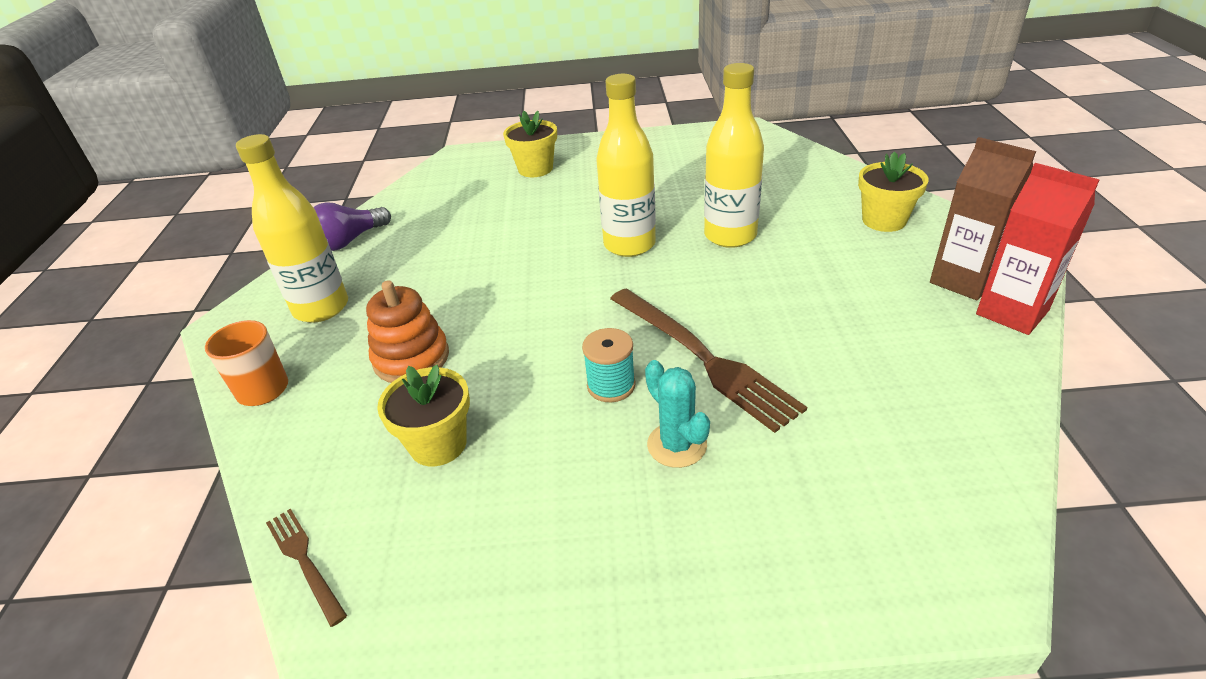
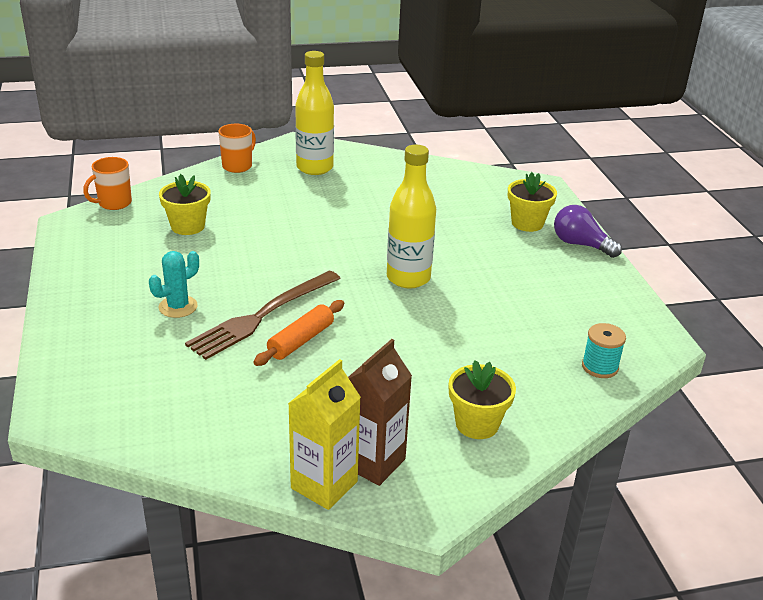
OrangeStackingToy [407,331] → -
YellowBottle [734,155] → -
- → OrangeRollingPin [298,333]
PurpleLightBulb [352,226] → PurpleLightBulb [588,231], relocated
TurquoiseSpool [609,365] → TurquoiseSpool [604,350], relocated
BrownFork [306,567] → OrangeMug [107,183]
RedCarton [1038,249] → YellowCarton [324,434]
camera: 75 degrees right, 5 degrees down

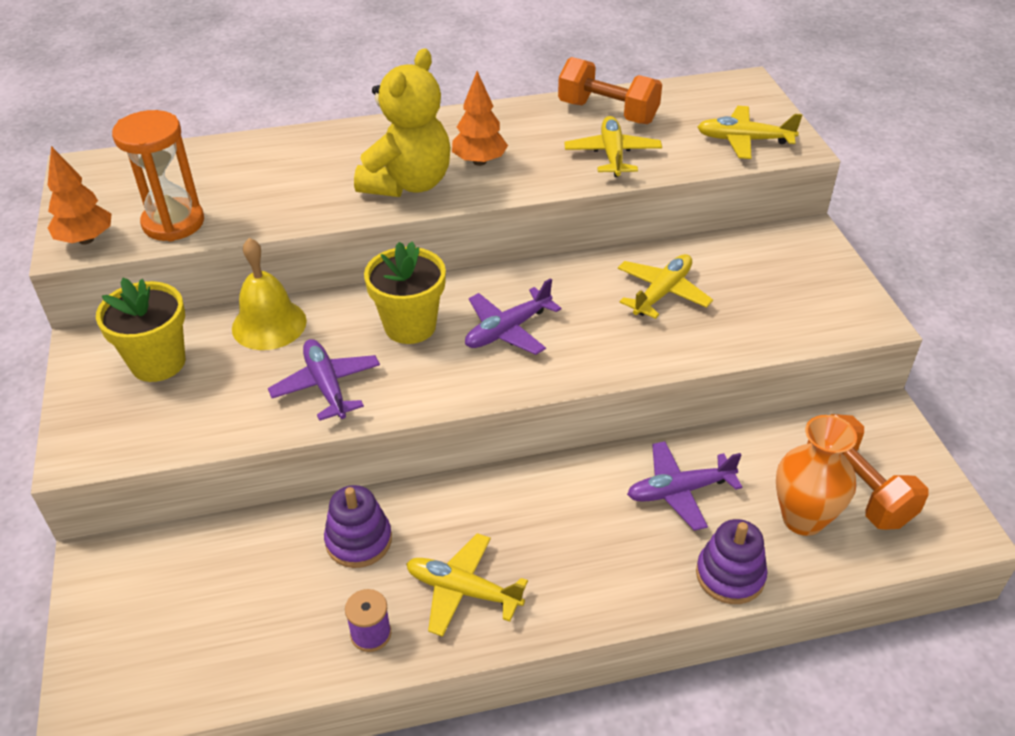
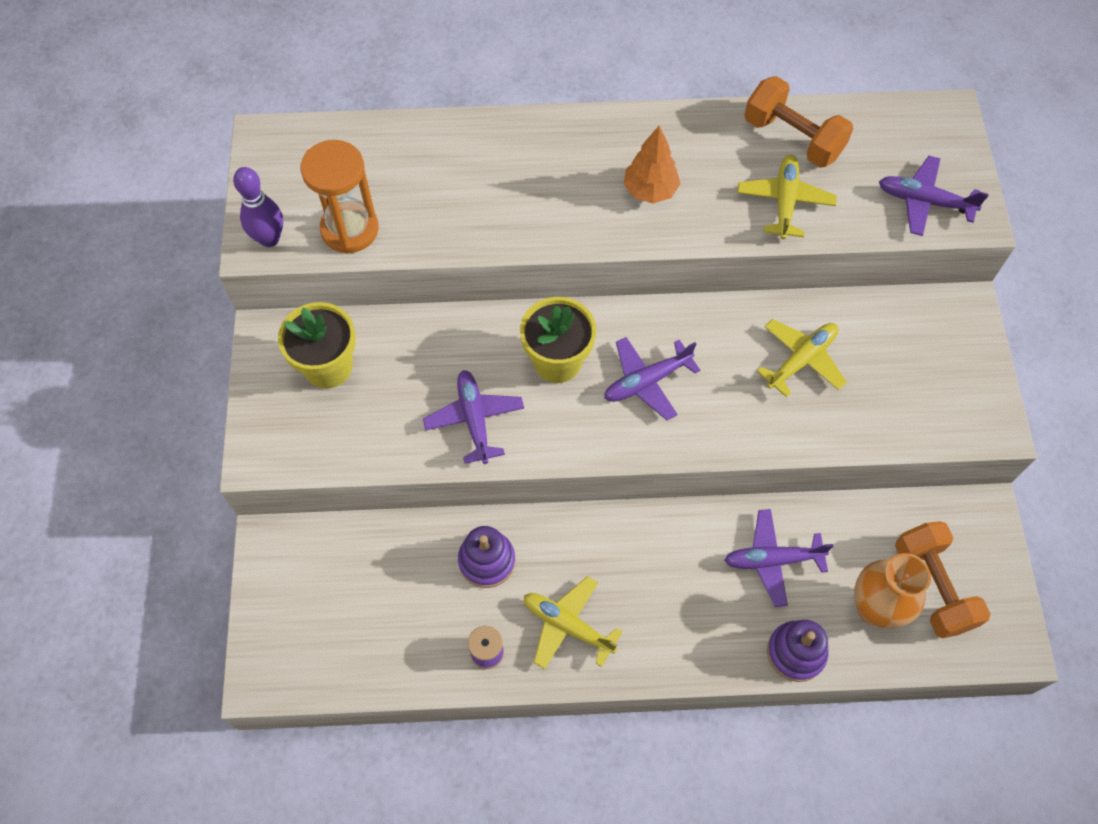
YellowBell [269,294] → -
YellowTeddyBear [402,122] → -
OrangeTree [80,195] → PurpleBowlingPin [258,207]
YellowPlane [750,132] → PurplePlane [934,196]
camera: 10 degrees right, 20 degrees up

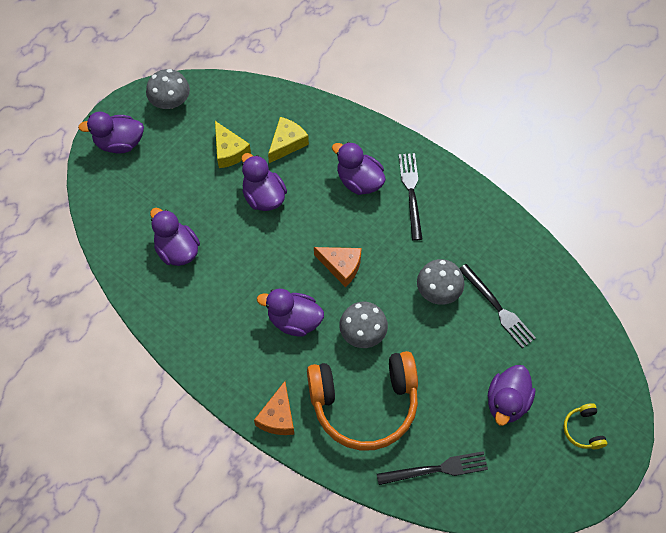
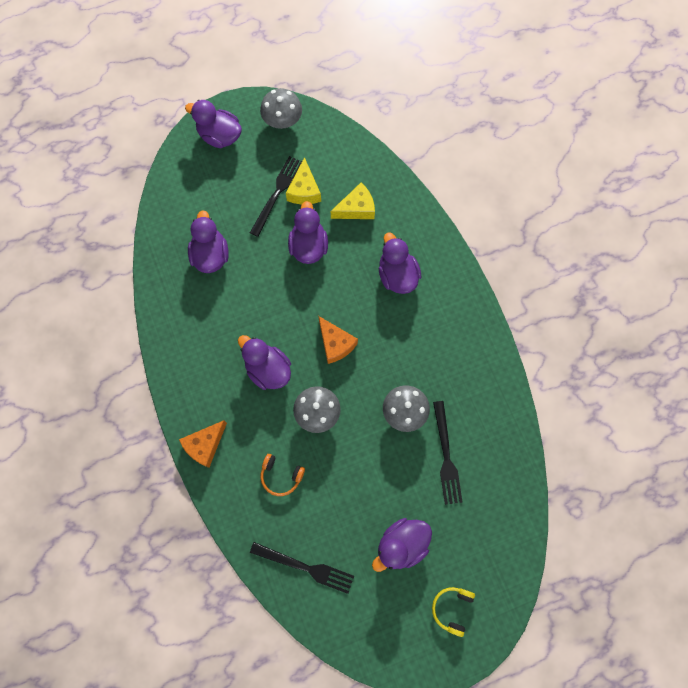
BlackFork [410,197] → BlackFork [276,196], relocated
OrangeHeadphones [362,401] → OrangeHeadphones [283,475], x0.40
camera: 30 degrees right, 10 degrees up

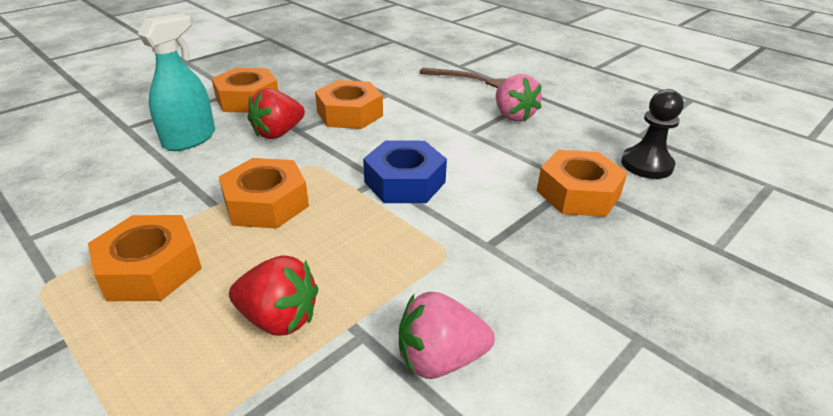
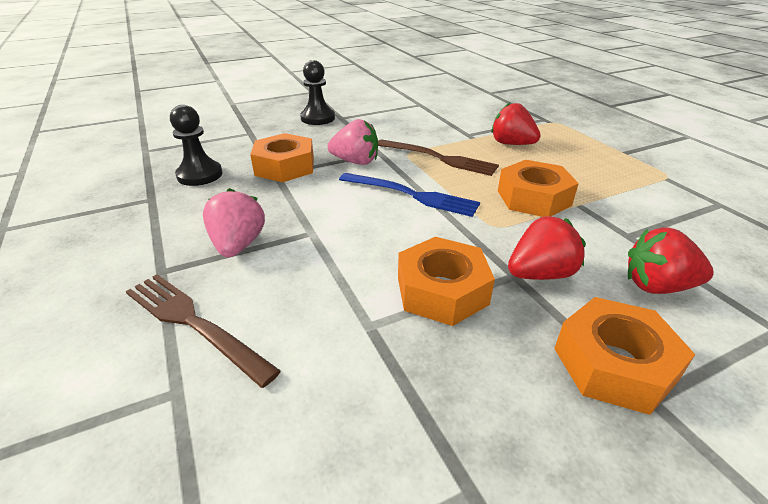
OrangeNut [145,258] → -
- → BlackPawn [317,92]
- → BrownFork [438,157]
PinkStrawberry [447,335] → PinkStrawberry [353,142], relocated
TurquoiseSprayBottle [176,82] → RedStrawberry [671,260]
BlueNut [405,172] → BlueFork [409,195]
camera: 160 degrees left, 0 degrees up

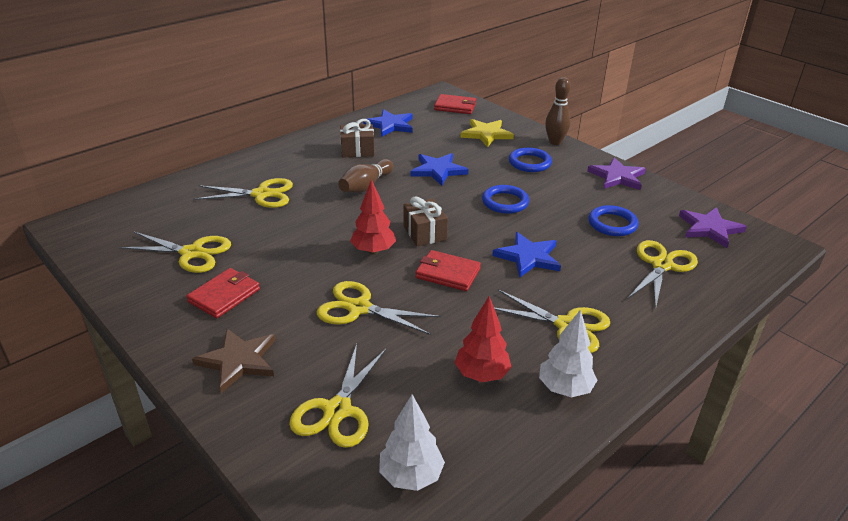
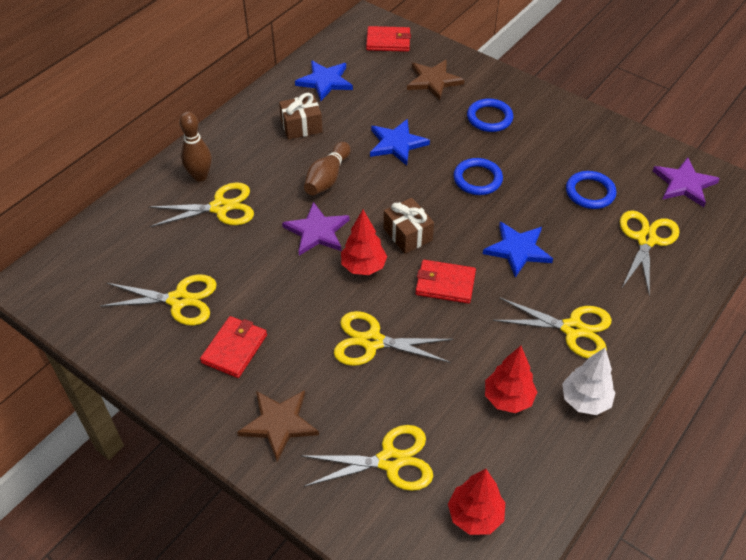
BrownBowlingPin [558,111] → BrownBowlingPin [195,147], relocated
PurpleStar [616,173] → PurpleStar [315,229], relocated
WhiteTree [412,443] → RedTree [476,502]
YellowStar [487,133] → BrownStar [435,80]
YellowScissors [338,396] → YellowScissors [367,458], 105 degrees counterclockwise
camera: 10 degrees left, 15 degrees up

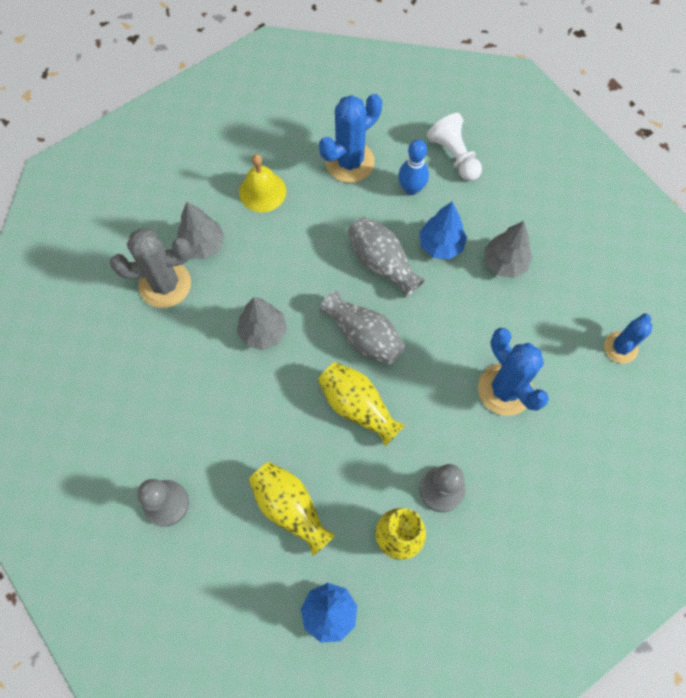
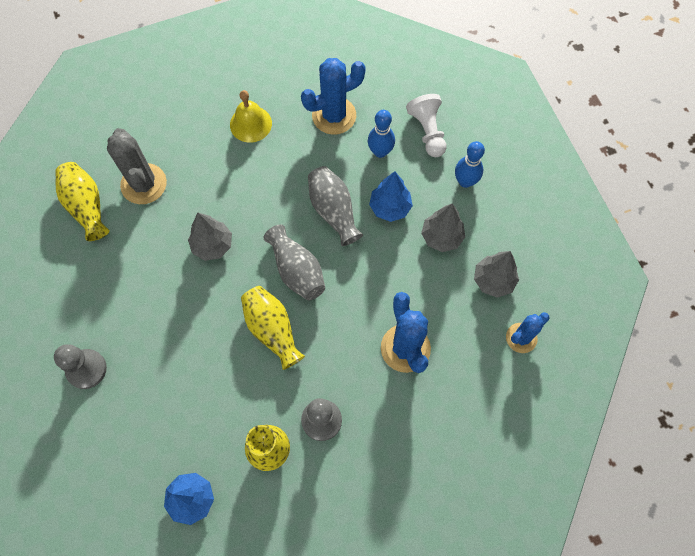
- → BlueBowlingPin [470,164]
GreyTree [201,230] → GreyTree [496,274], relocated
YellowVase [292,509] → YellowVase [82,201], relocated
GreyCactus [151,268] → GreyCactus [137,166], 60 degrees clockwise
camera: 15 degrees right, 0 degrees up

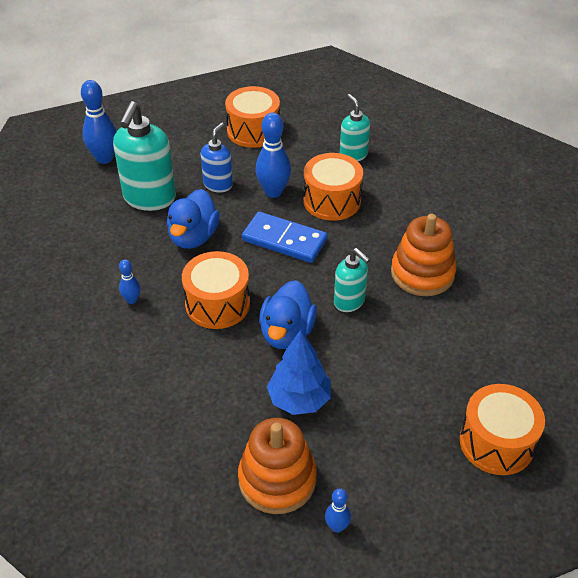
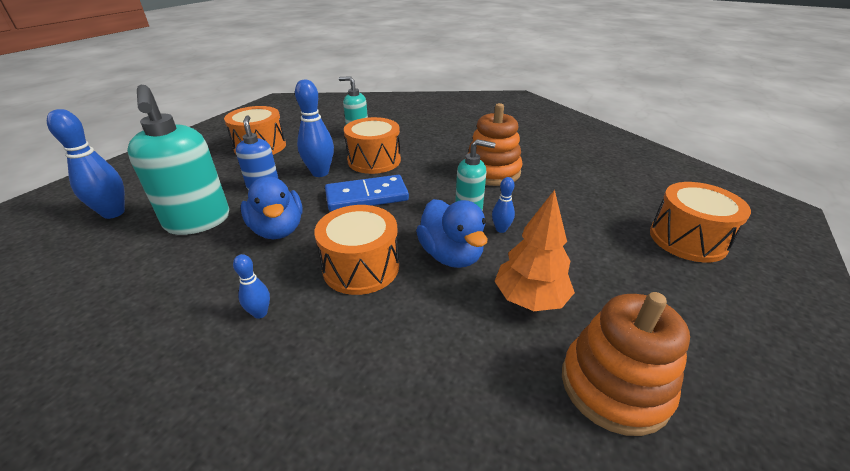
BlueBowlingPin [338,510] → BlueBowlingPin [503,205], relocated
BlueTree [299,372] → OrangeTree [535,250]
camera: 40 degrees left, 10 degrees down

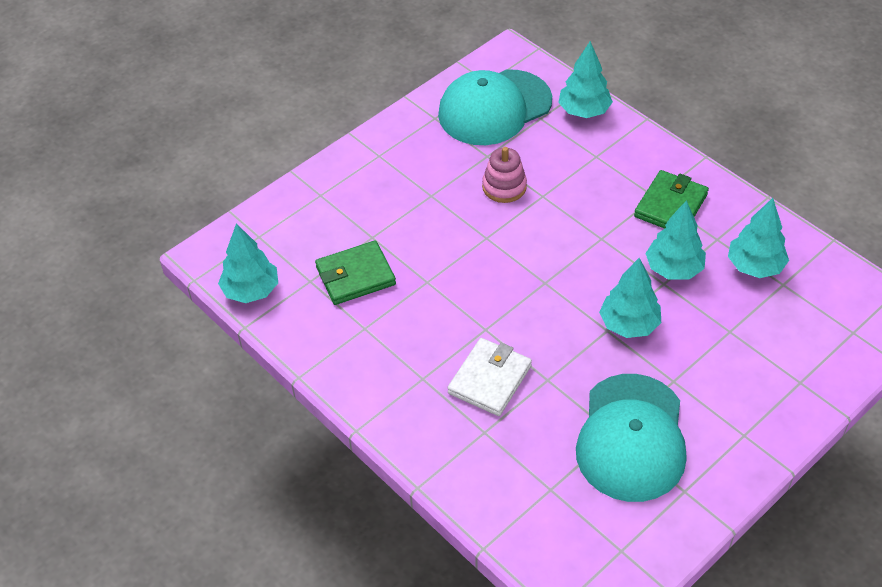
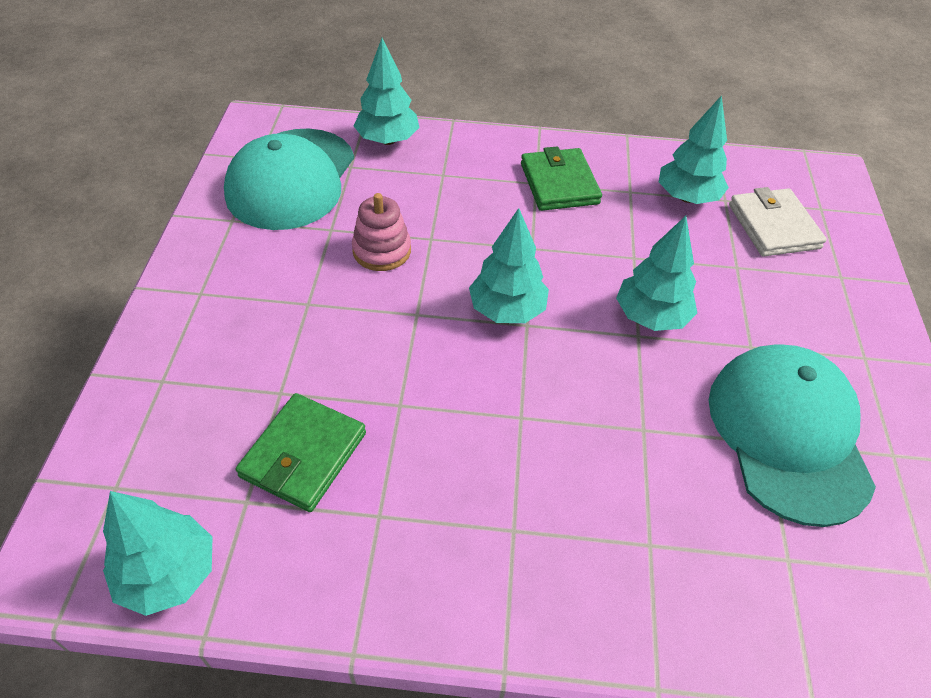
WhiteWallet [490,377] → WhiteWallet [778,222], relocated
TurquoiseTree [675,240] → TurquoiseTree [509,265], relocated
TurquoiseCap [631,438] → TurquoiseCap [792,436], 150 degrees counterclockwise
camera: 45 degrees left, 0 degrees up

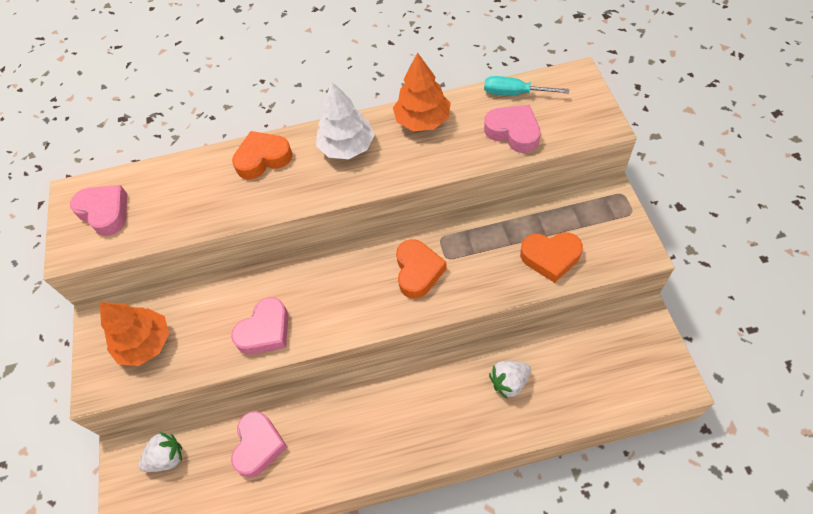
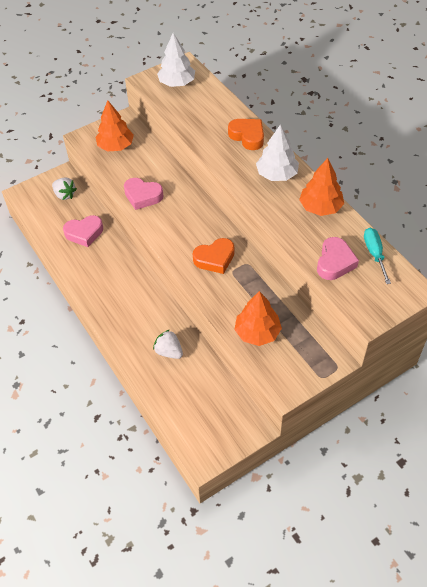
PinkHeart [98,210] → WhiteTree [176,60]
OrangeHeart [551,257] → OrangeTree [258,318]
camera: 65 degrees right, 5 degrees down

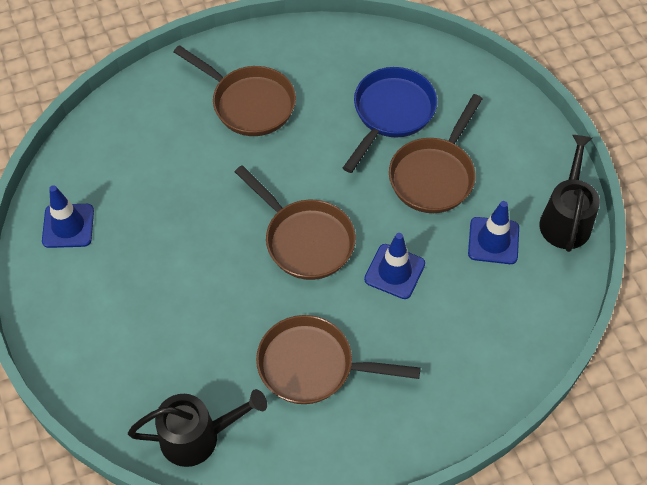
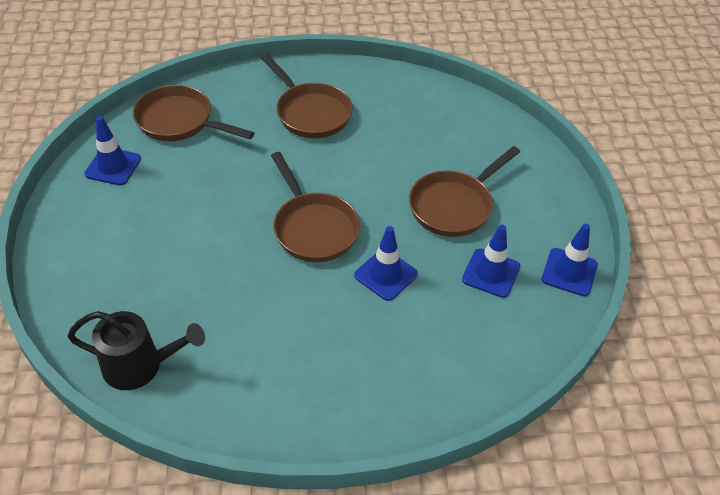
BluePan [390,120] → -
BrownPan [338,359] → BrownPan [193,113], relocated
BlackWateringCan [569,193] → BlueTrafficCone [570,260]
camera: 15 degrees right, 10 degrees down

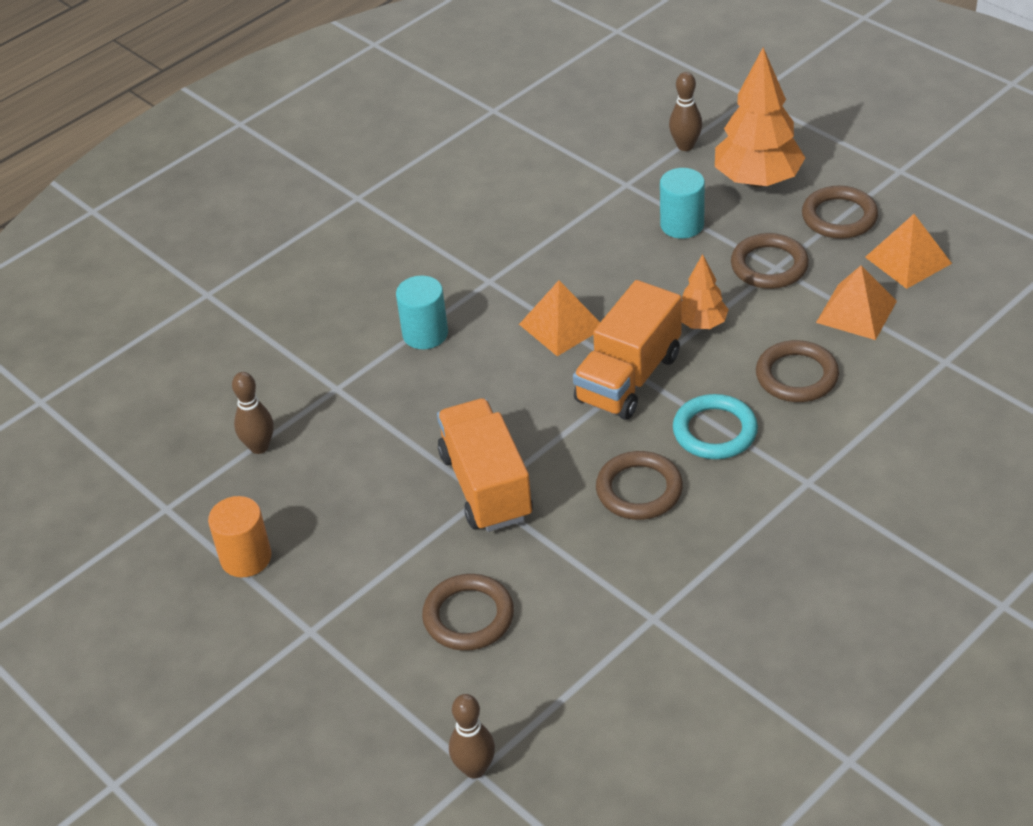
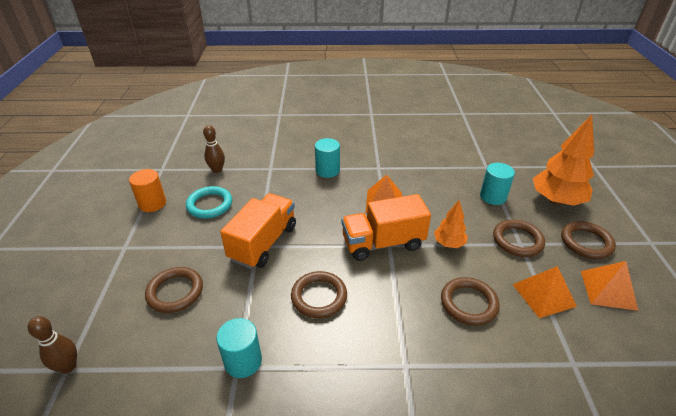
BrownBowlingPin [685,111] → -
- → TurquoiseCylinder [239,348]
TurquoiseRing [715,426] → TurquoiseRing [209,202], relocated
camera: 40 degrees right, 5 degrees down

